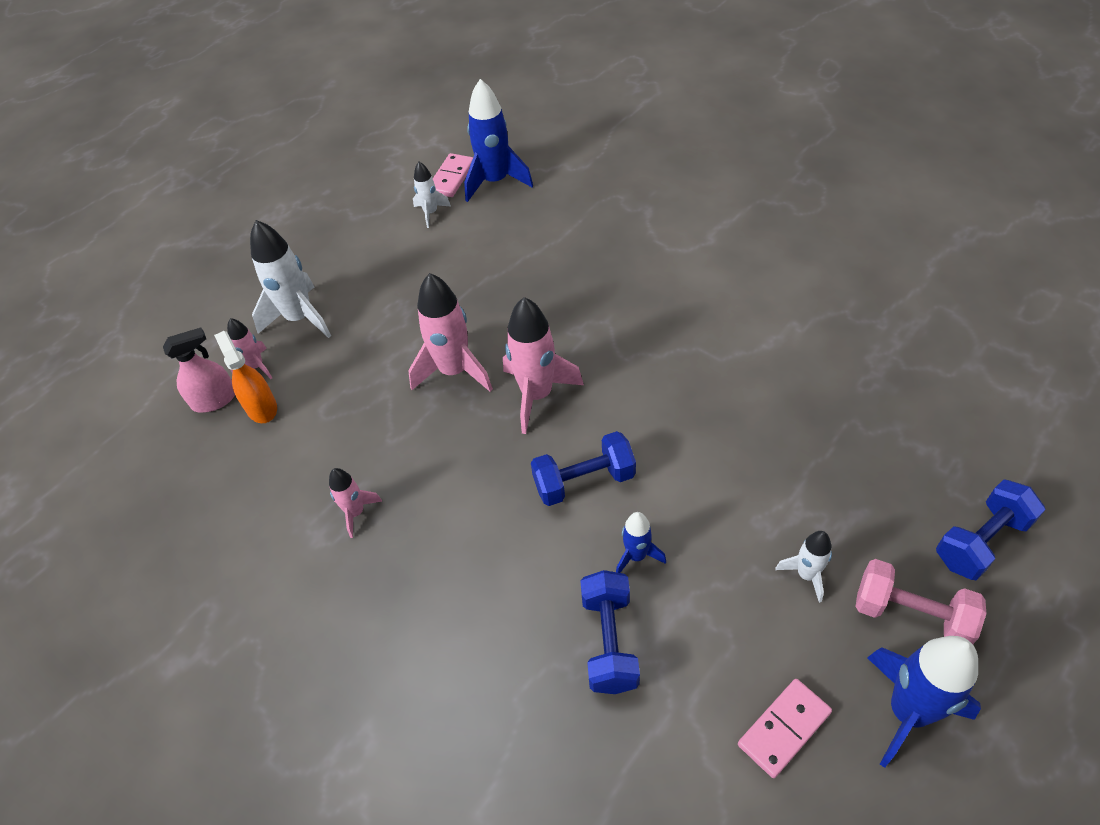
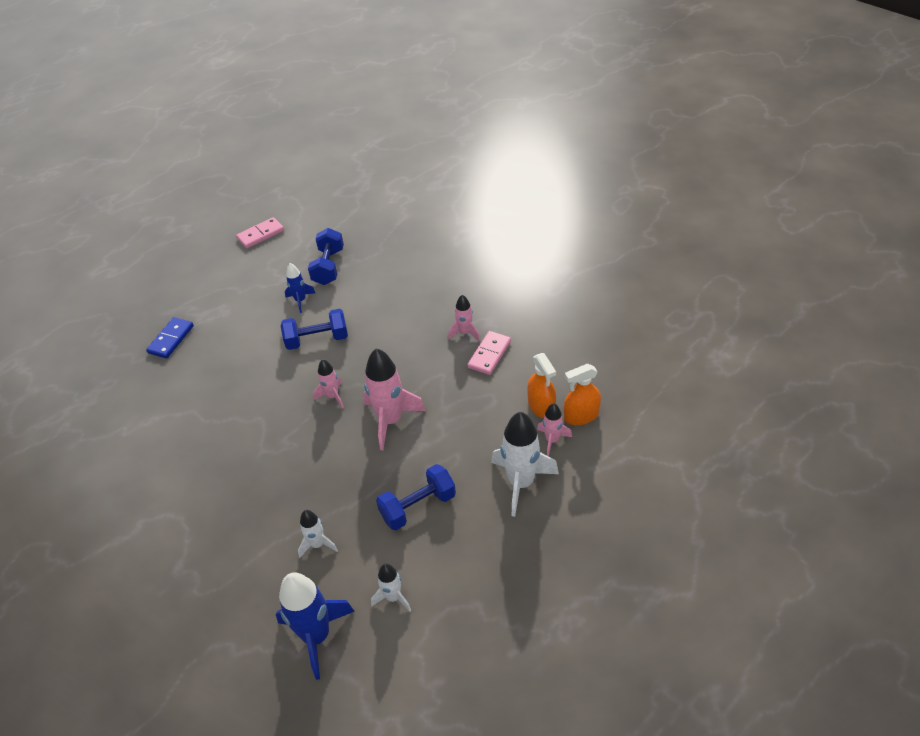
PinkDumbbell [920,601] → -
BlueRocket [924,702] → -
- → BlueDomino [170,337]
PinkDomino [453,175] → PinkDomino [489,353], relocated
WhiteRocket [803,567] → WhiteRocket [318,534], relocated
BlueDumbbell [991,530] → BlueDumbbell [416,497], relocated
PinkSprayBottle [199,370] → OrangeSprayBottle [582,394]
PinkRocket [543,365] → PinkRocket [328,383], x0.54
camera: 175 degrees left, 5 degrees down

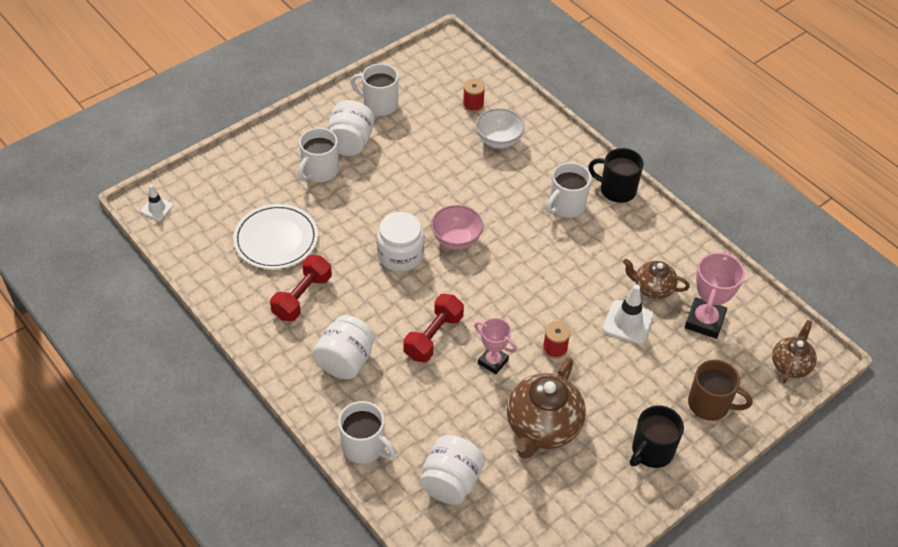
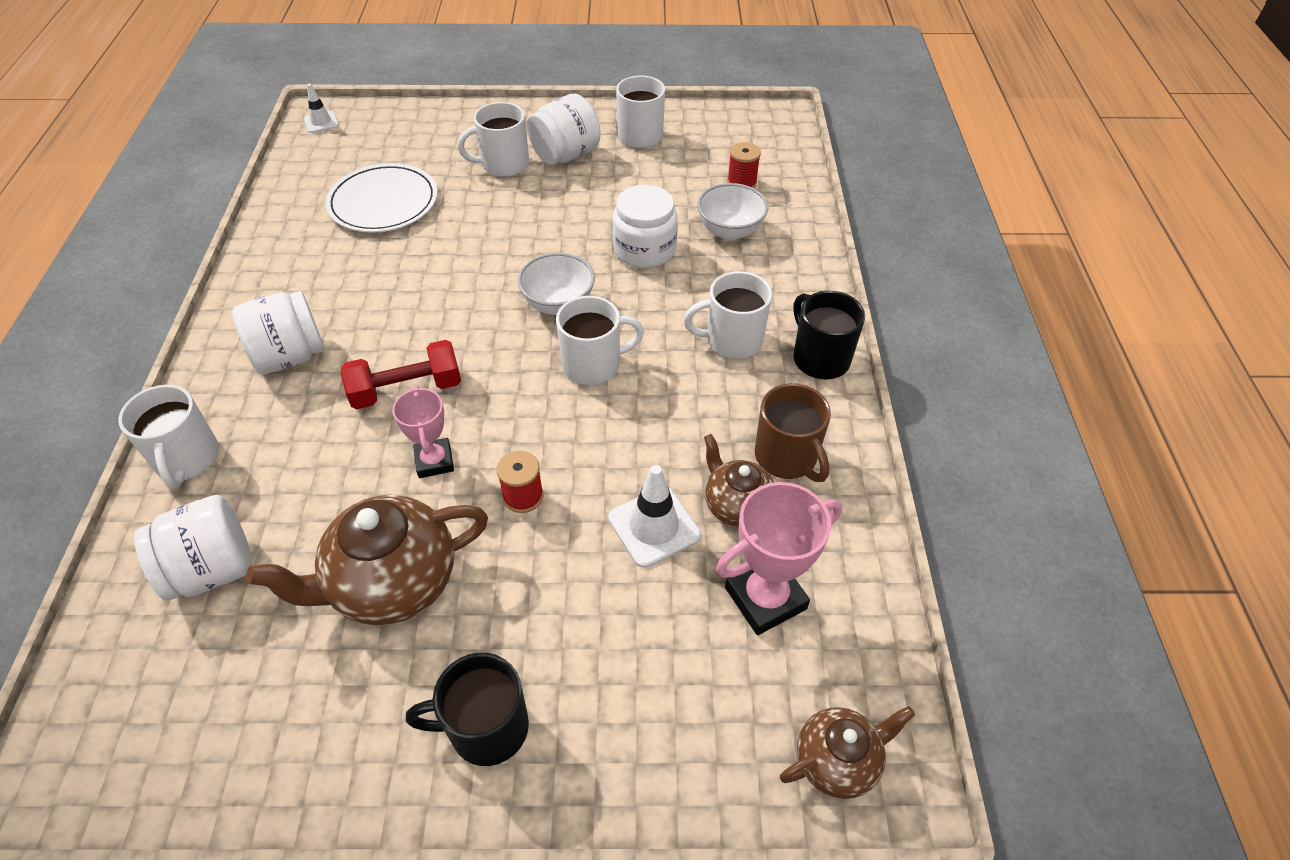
RedDumbbell [301,288] → -
- → WhiteMug [600,340]
WhiteJar [400,242] → WhiteJar [645,227], relocated
BrownMug [720,390] → BrownMug [793,432], relocated
PinkBowl [457,227] → WhiteBowl [556,284]
camera: 40 degrees right, 0 degrees up

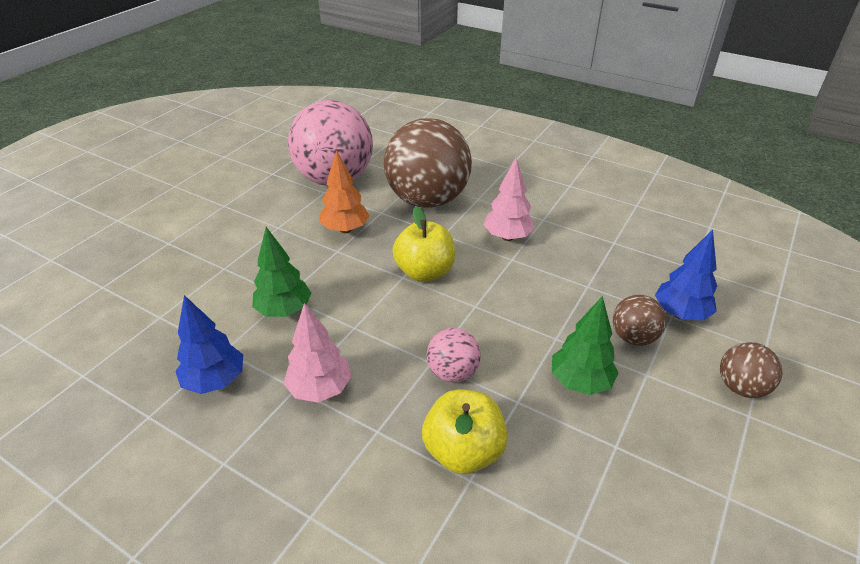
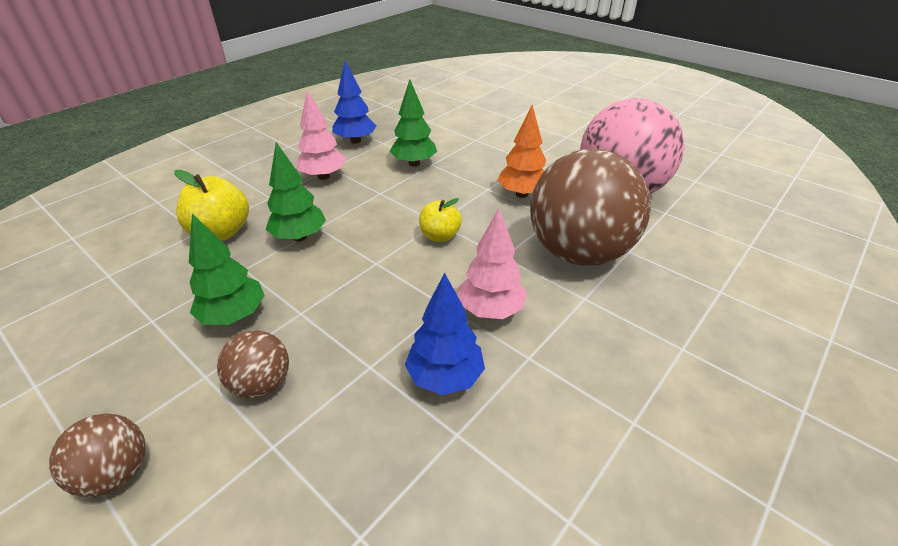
BlueTree [686,275] → BlueTree [445,333], relocated
PinkBall [454,355] → GreenTree [296,192]
YellowApple [424,244] → YellowApple [440,220], x0.65
camera: 100 degrees right, 0 degrees up

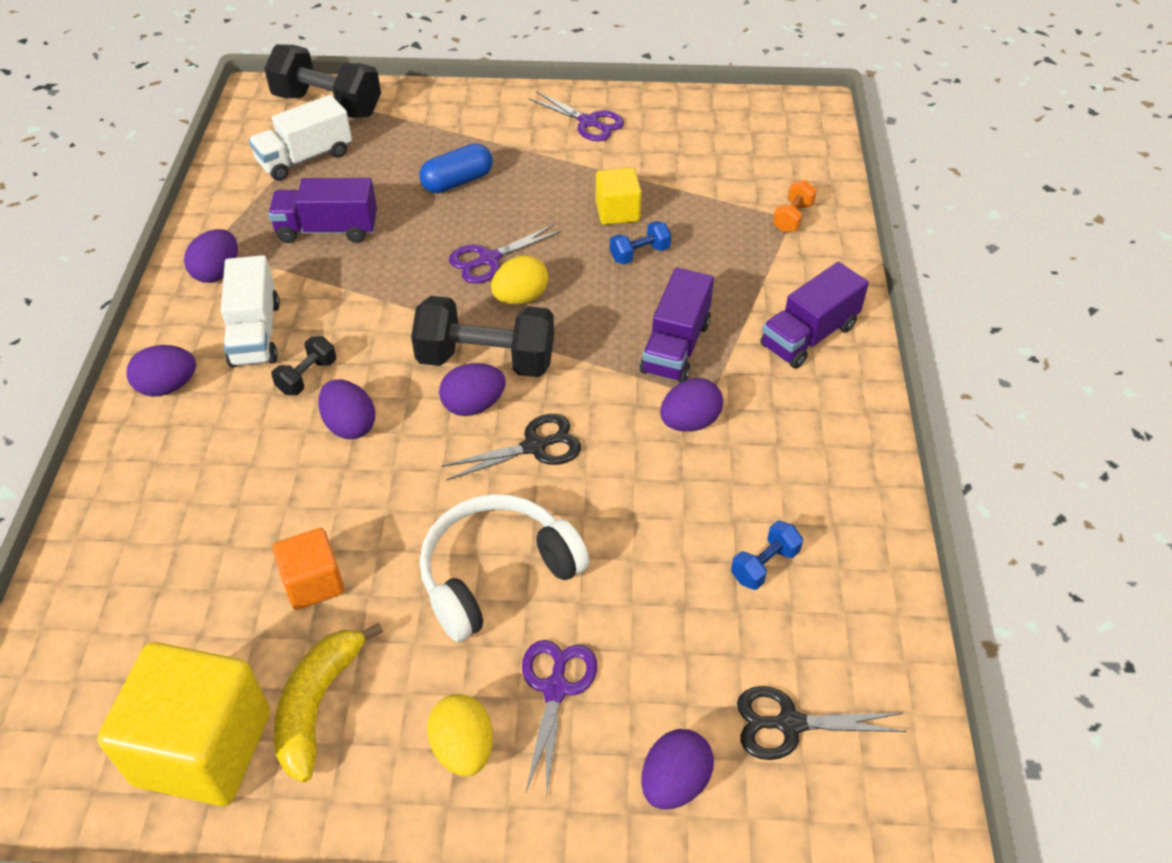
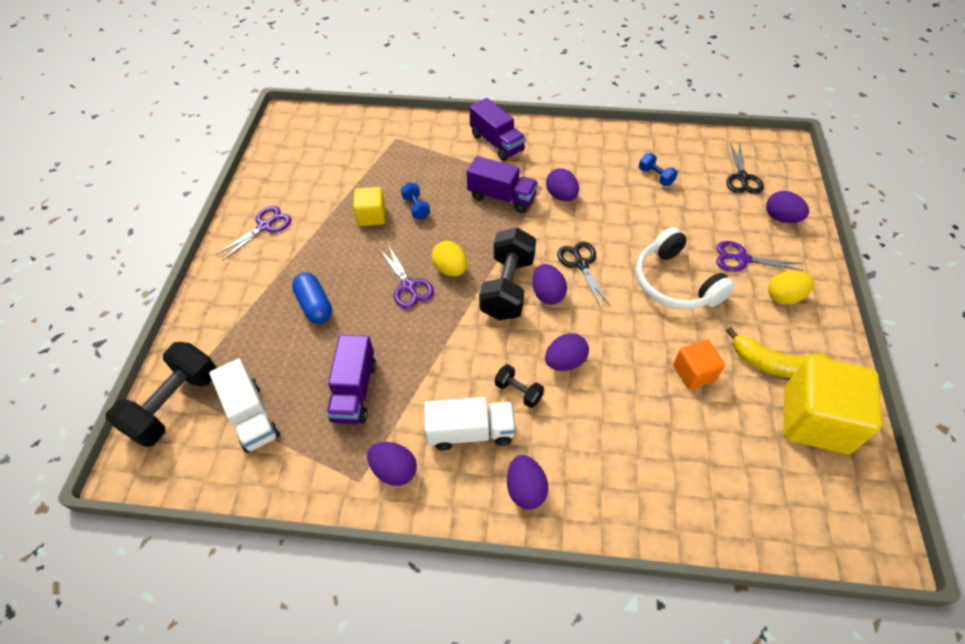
OrangeDumbbell [795,206] → -
camera: 85 degrees left, 5 degrees up

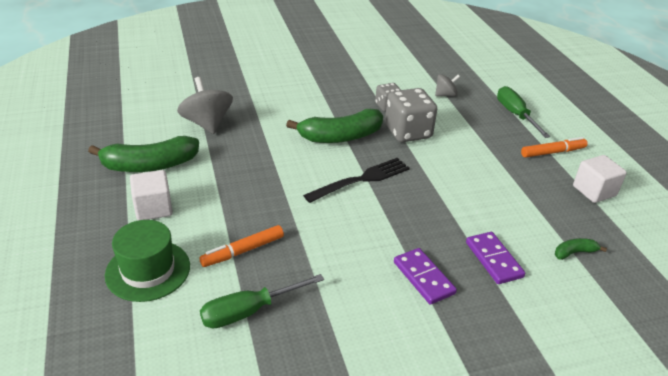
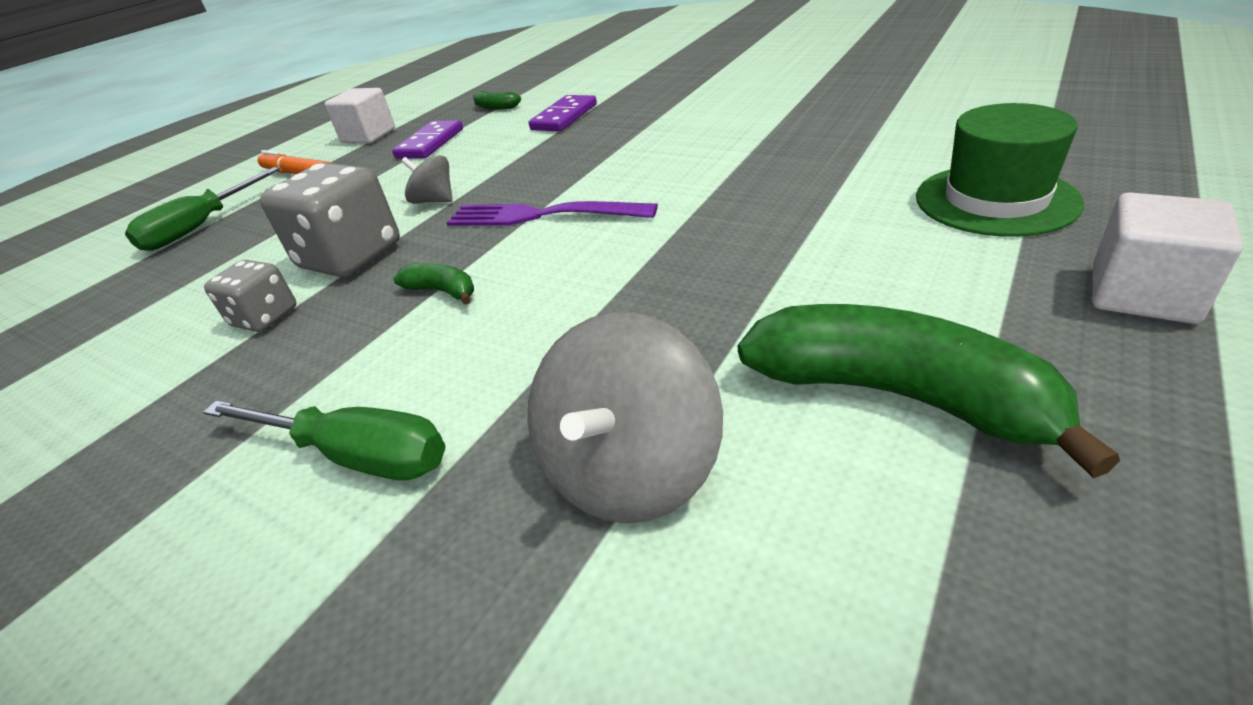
OrangeMarker [241,246] → -
WhiteCube [151,195] → WhiteCube [1167,258], relocated
GreenScrewdriver [262,301] → GreenScrewdriver [324,441], relocated
PurpleDomino [425,276] → PurpleDomino [427,139], relocated
GreySpinningTop [447,85] → GreySpinningTop [427,179], relocated
BlackFork [356,180] → PurpleFork [552,213]
GreenBanana [334,126] → GreenBanana [433,284], x0.45
camera: 125 degrees left, 0 degrees up

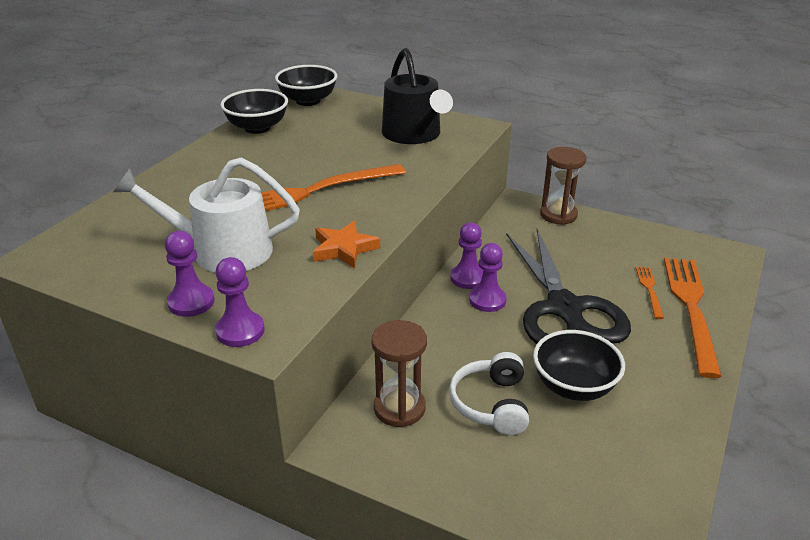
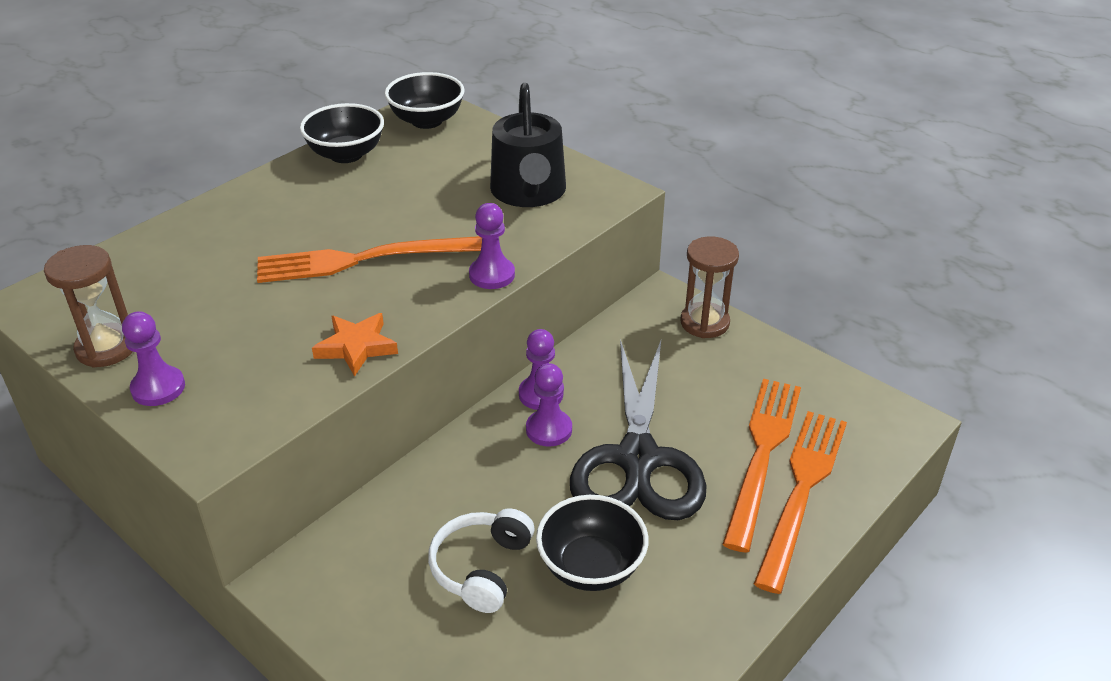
WhiteWateringCan [206,214] → -
PurplePawn [240,302] → PurplePawn [492,246], relocated
BrownHourglass [399,373] → BrownHourglass [88,306], relocated
OrangeFork [650,293] → OrangeFork [761,466], x2.12
camera: 15 degrees right, 5 degrees up

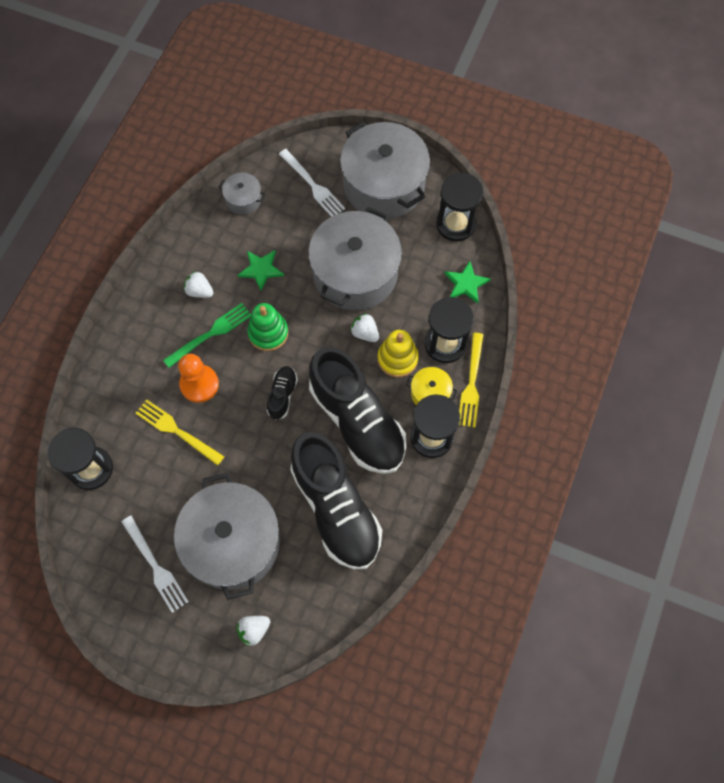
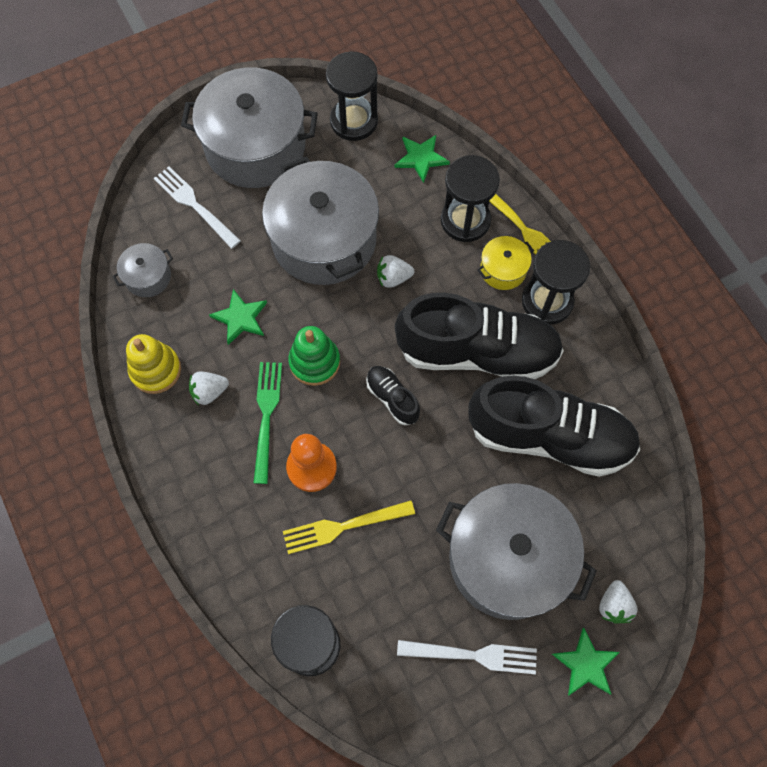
- → GreenStar [586,662]
YellowStackingToy [398,353] → YellowStackingToy [153,364], relocated
WhiteFork [312,183] → WhiteFork [197,207], 135 degrees counterclockwise
camera: 50 degrees left, 0 degrees up

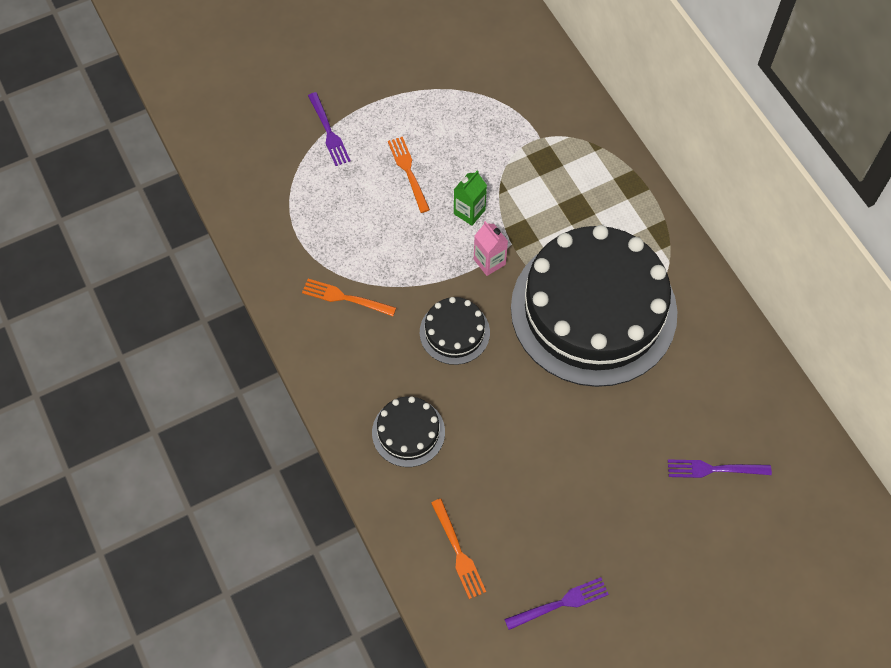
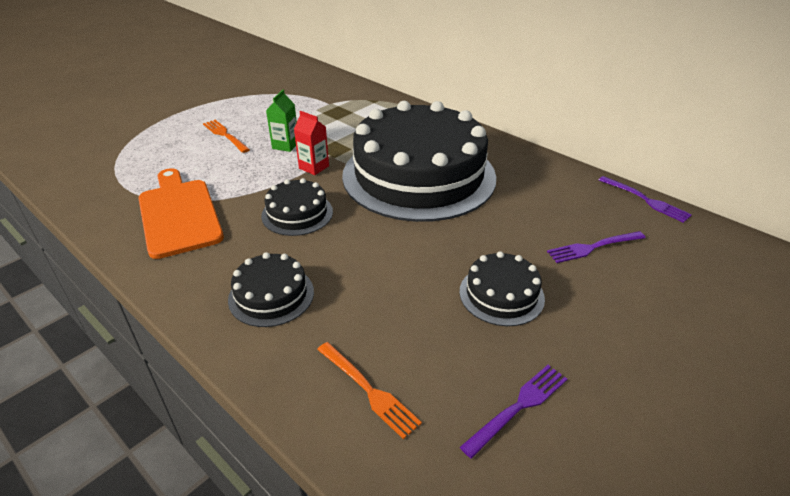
- → BlackCake [502,288]
PurpleFork [329,129] → PurpleFork [645,199], relocated
OrangeFork [349,297] → OrangeCuttingBoard [181,213]
PinkCarton [491,248] → RedCarton [311,143]
camera: 20 degrees left, 25 degrees down

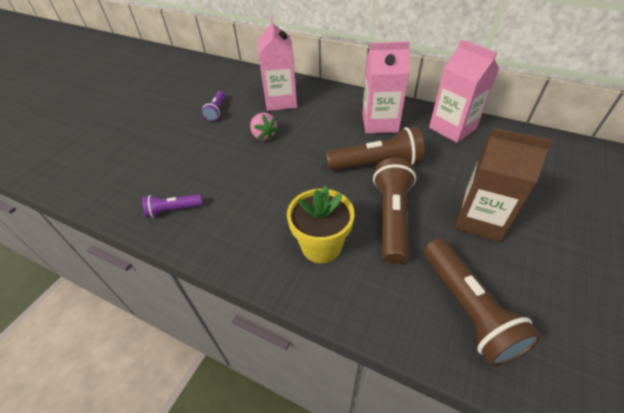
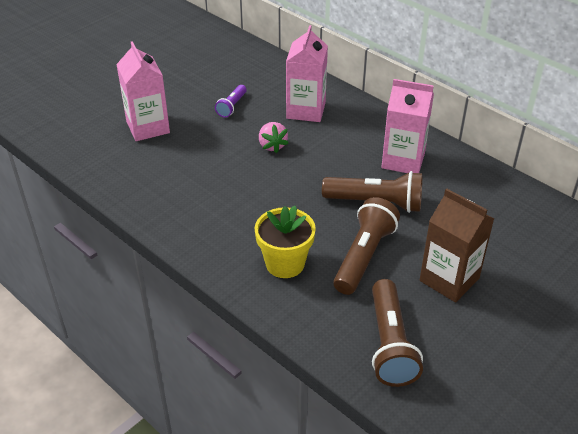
PurpleFlashlight [172,206] → -
PinkCarton [464,91] → PinkCarton [143,91], relocated
camera: 15 degrees right, 5 degrees down

